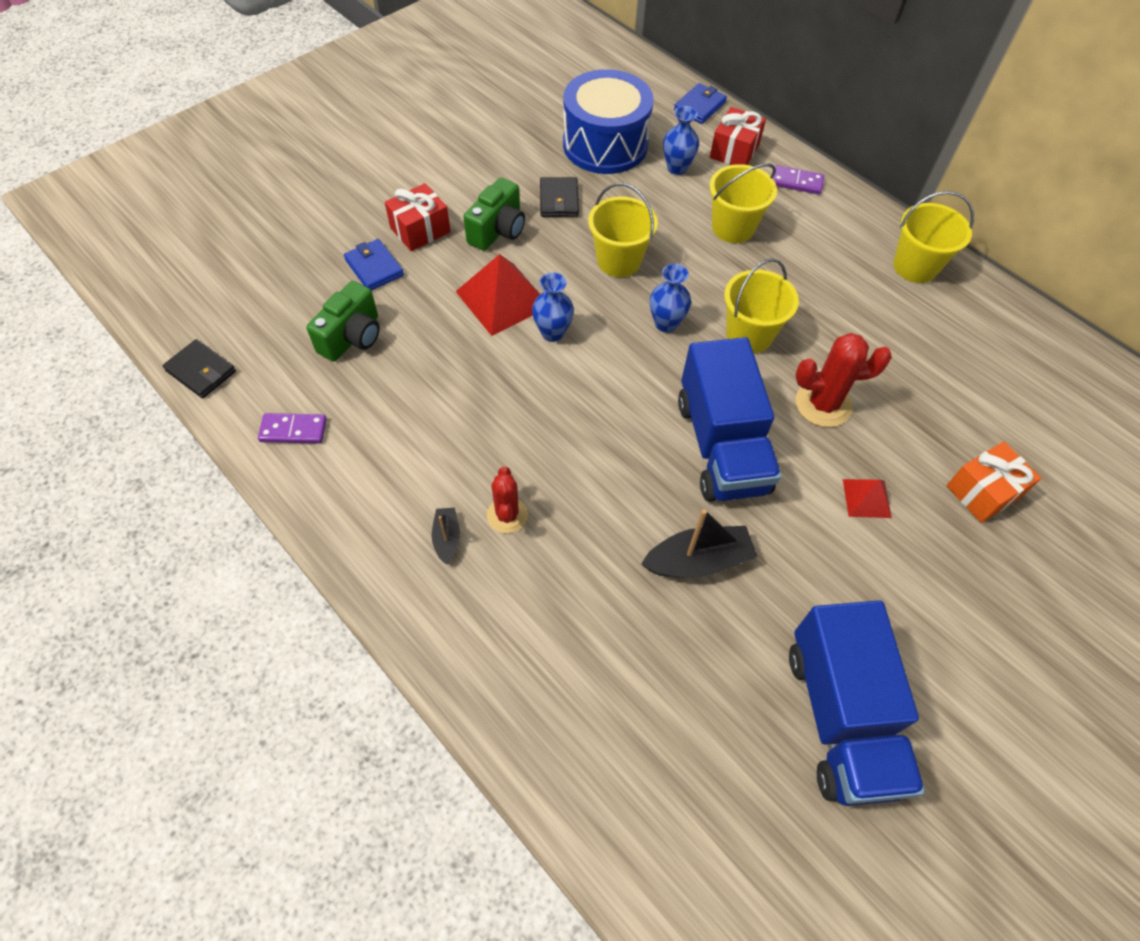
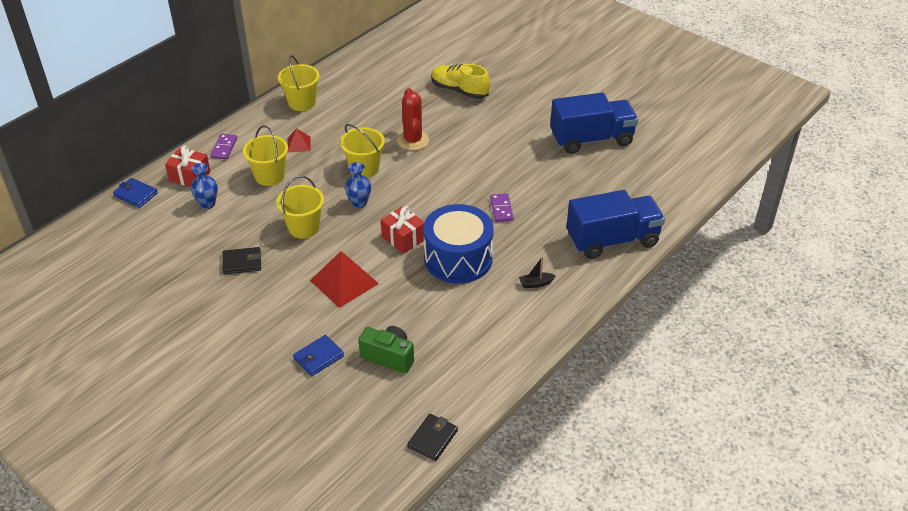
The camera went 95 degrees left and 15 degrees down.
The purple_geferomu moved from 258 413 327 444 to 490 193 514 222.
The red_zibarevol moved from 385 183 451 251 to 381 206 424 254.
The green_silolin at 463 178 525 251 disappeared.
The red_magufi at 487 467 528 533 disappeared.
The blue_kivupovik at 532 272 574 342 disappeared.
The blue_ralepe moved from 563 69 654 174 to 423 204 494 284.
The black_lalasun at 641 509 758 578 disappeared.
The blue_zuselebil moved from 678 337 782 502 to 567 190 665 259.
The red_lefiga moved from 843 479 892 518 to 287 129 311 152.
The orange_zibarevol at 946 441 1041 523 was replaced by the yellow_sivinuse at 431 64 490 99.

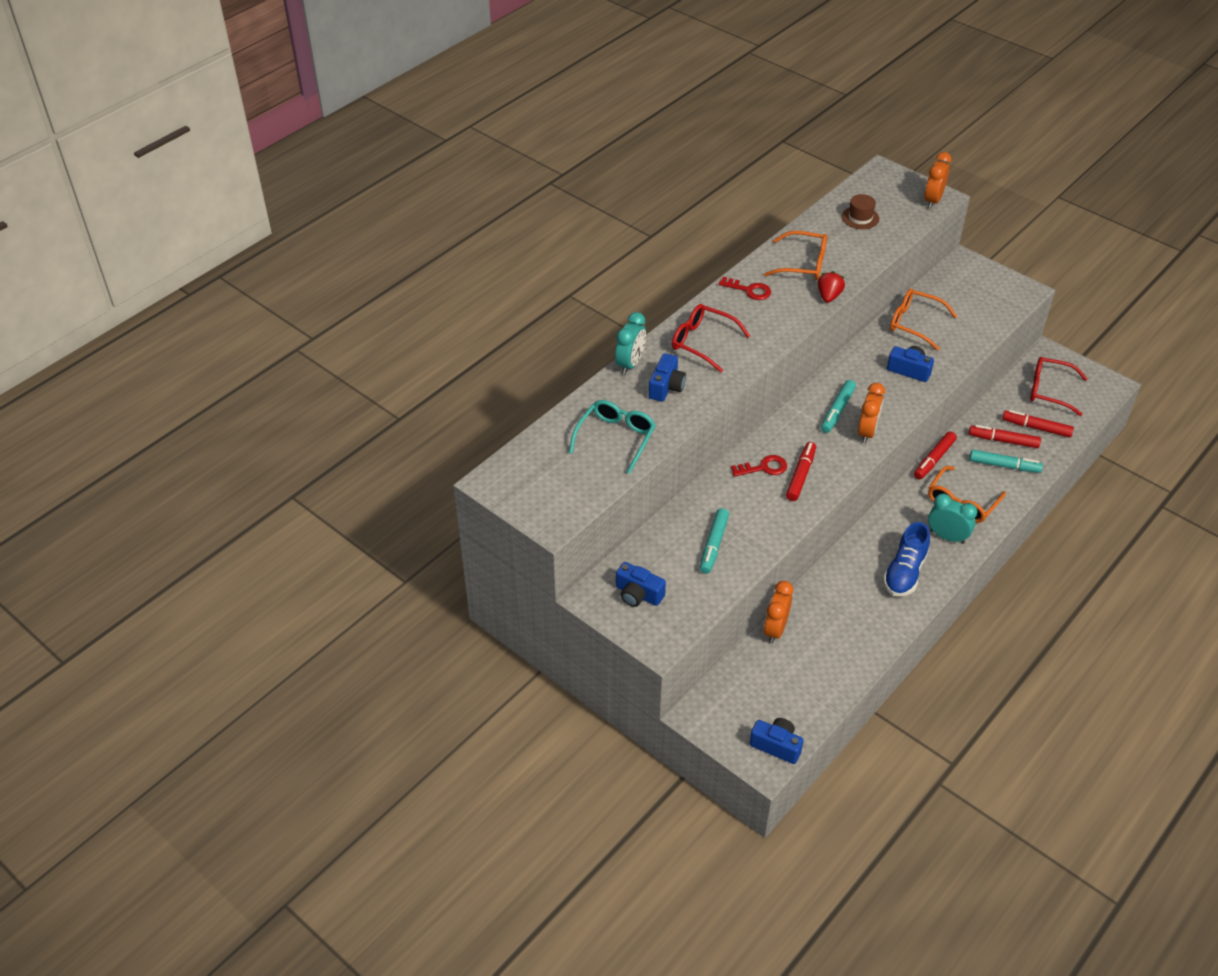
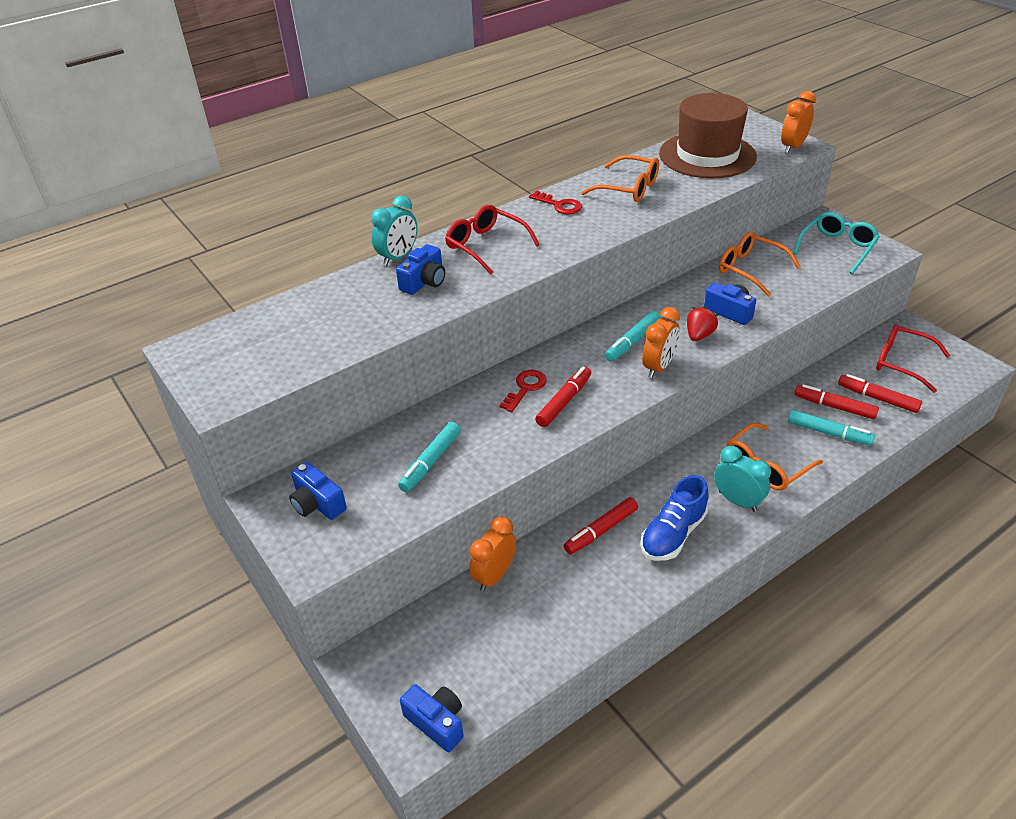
The camera went 15 degrees right and 5 degrees down.
The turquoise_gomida moved from 569 400 656 474 to 793 212 880 274.
The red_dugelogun at 731 455 787 477 turned 60 degrees counterclockwise.
The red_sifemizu moved from 818 271 845 303 to 687 306 718 341.
The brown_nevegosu at 842 194 879 229 changed to 2.38 times the size.
The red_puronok moved from 914 431 957 479 to 564 497 638 554.

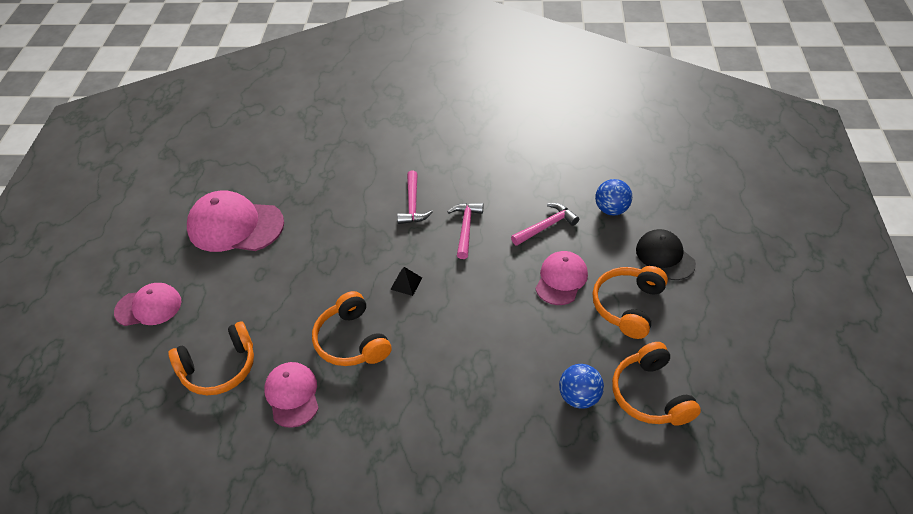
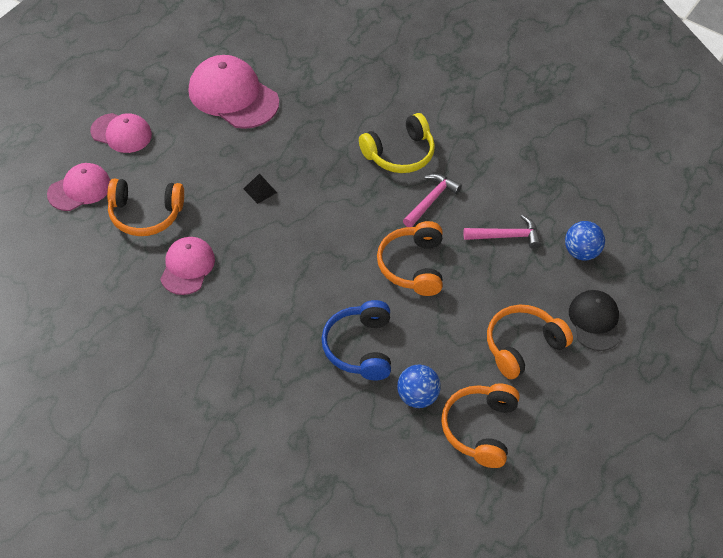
The camera went 25 degrees right and 5 degrees up.
The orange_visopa moved from 312 291 391 366 to 377 221 443 296.
The black_lefiga moved from 390 267 422 296 to 243 173 277 204.
The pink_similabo at 397 170 433 224 was replaced by the yellow_visopa at 359 113 435 173.
The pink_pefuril moved from 535 251 588 305 to 47 163 110 211.
The blue_visopa at 321 300 391 381 appeared.

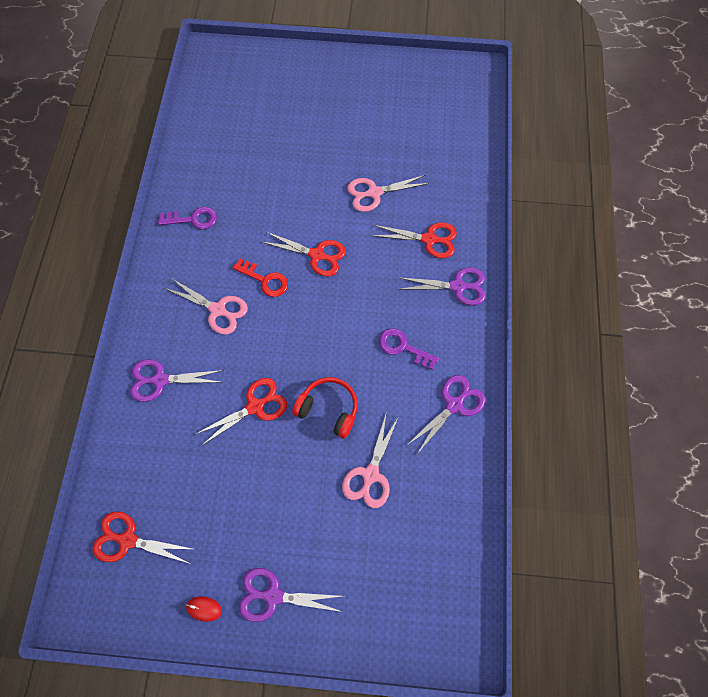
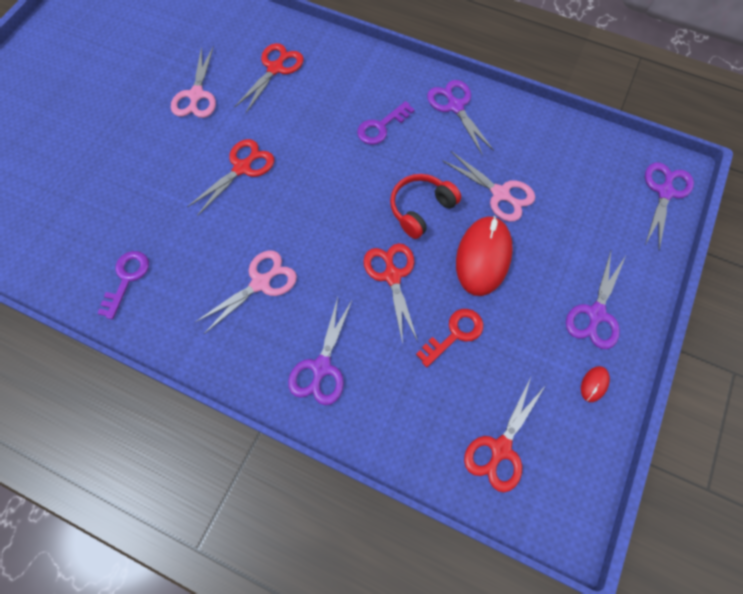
The camera went 70 degrees left and 0 degrees up.
The red_dugelogun moved from 233 258 288 297 to 416 309 483 367.
The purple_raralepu moved from 400 267 486 305 to 645 163 694 250.
The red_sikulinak at 456 216 513 296 appeared.

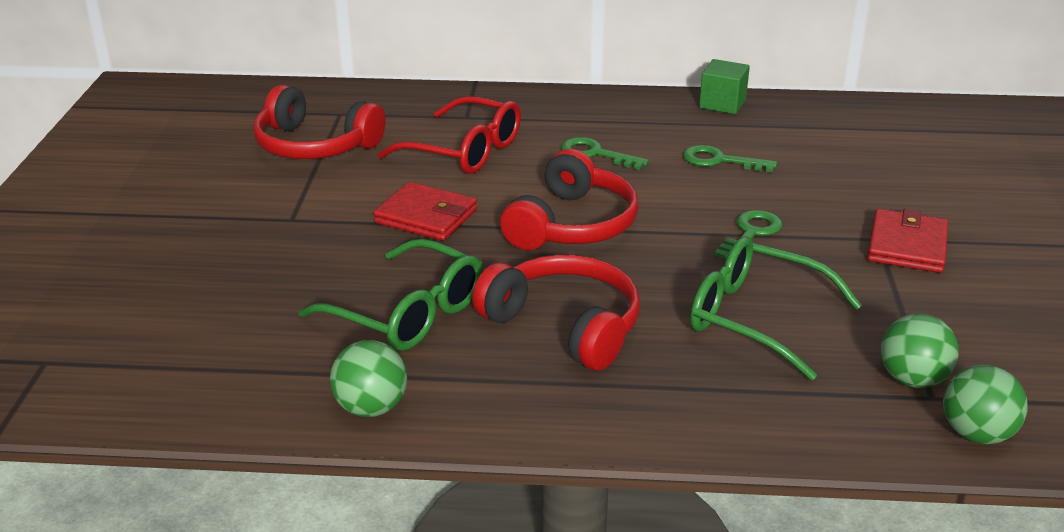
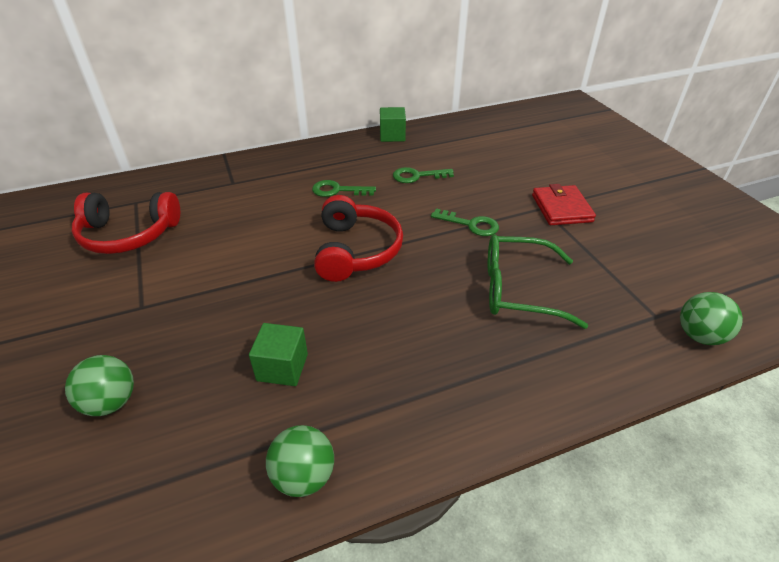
The camera went 25 degrees left and 10 degrees up.
The green_gomida at 298 239 483 351 was replaced by the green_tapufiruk at 249 323 308 386.
The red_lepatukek at 373 182 477 241 disappeared.
The red_gomida at 377 96 521 174 disappeared.
The red_visopa at 472 255 640 371 disappeared.
The green_dugelogun at 714 210 782 261 turned 105 degrees clockwise.
The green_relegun moved from 881 313 959 388 to 65 355 134 416.

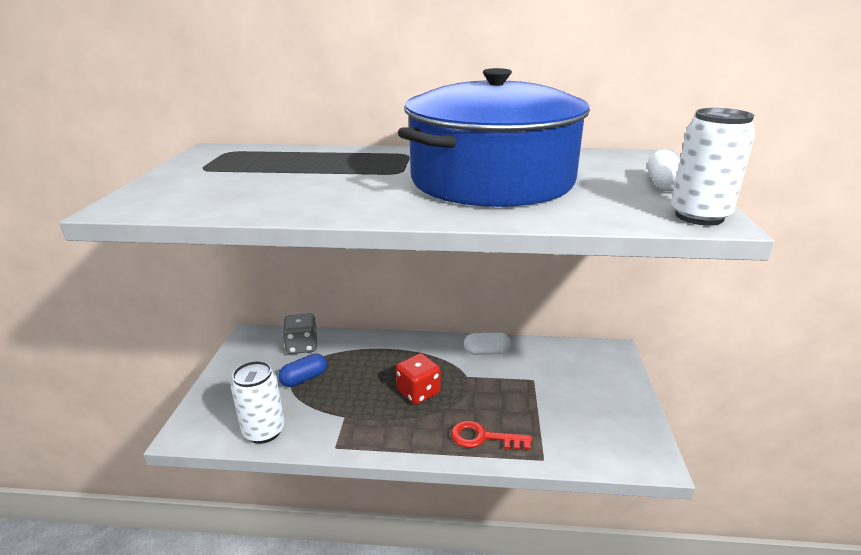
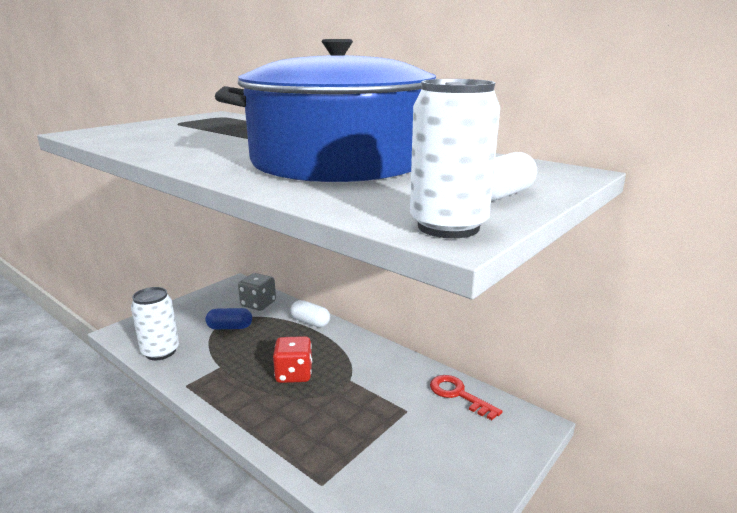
The camera went 35 degrees right and 5 degrees down.
The red_dugelogun moved from 451 421 532 450 to 430 375 502 420.
The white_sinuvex moved from 464 332 511 355 to 291 300 330 327.

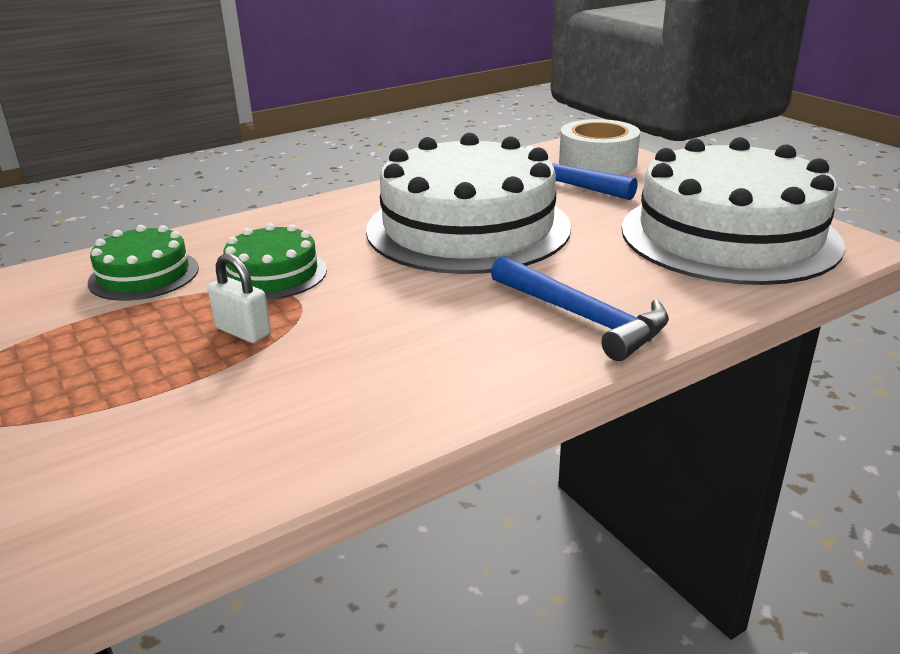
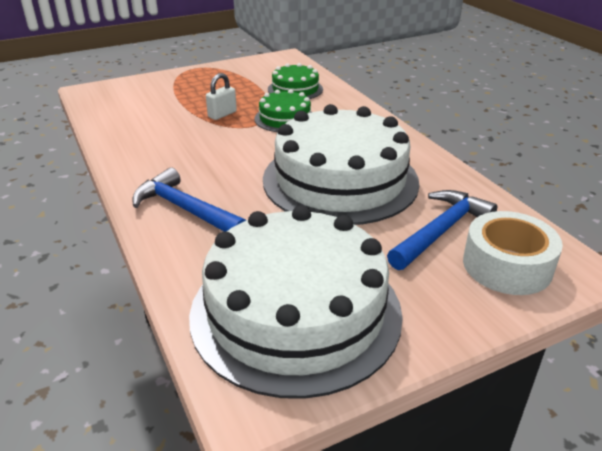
The camera went 95 degrees right and 5 degrees up.
The blue_similabo at 491 255 669 361 turned 75 degrees clockwise.

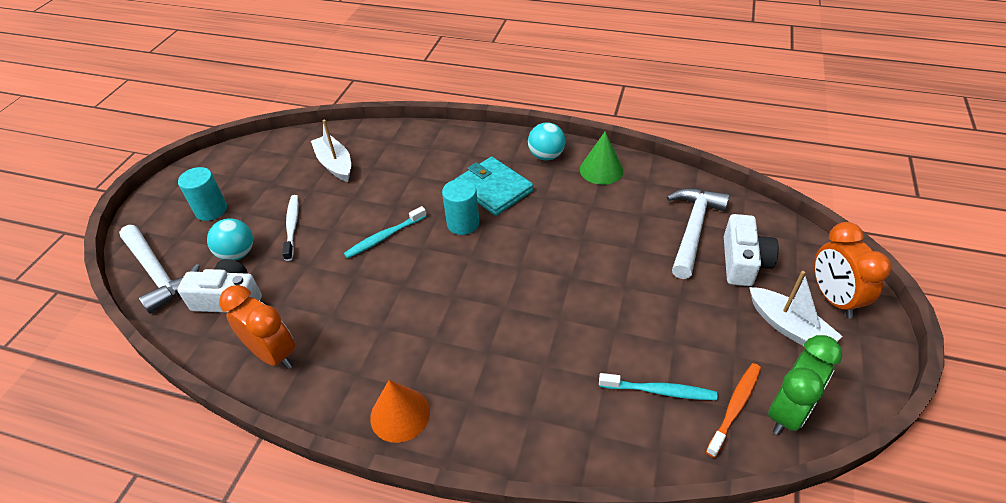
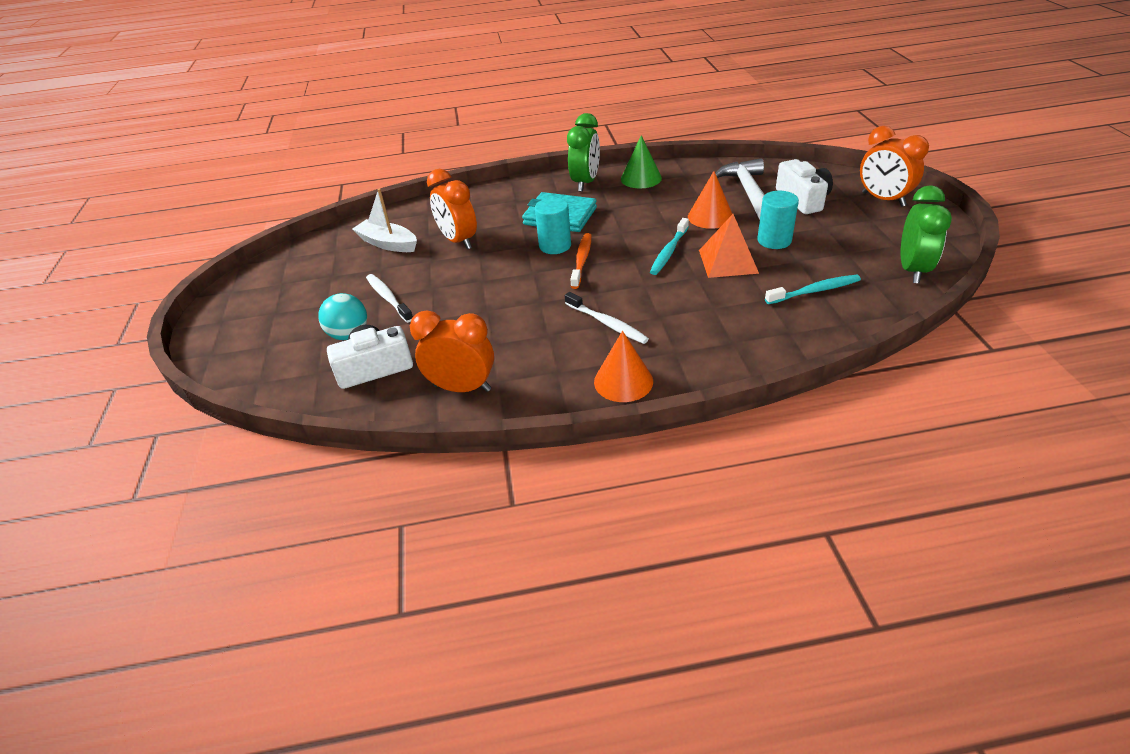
The camera went 25 degrees left and 5 degrees down.
The white_similabo at 119 225 200 314 disappeared.
The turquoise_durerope moved from 178 167 227 221 to 757 191 799 249.
The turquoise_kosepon moved from 344 206 426 259 to 650 218 689 275.
The turquoise_relegun at 528 122 565 161 was replaced by the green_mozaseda at 567 113 600 192.
The orange_kosepon moved from 706 363 761 458 to 570 233 591 289.
The white_lalasun at 749 271 843 346 disappeared.
The orange_mozaseda at 427 169 477 250 appeared.
The white_kosepon at 565 292 649 344 appeared.
The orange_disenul at 688 171 732 229 appeared.
The orange_lefiga at 699 214 759 278 appeared.

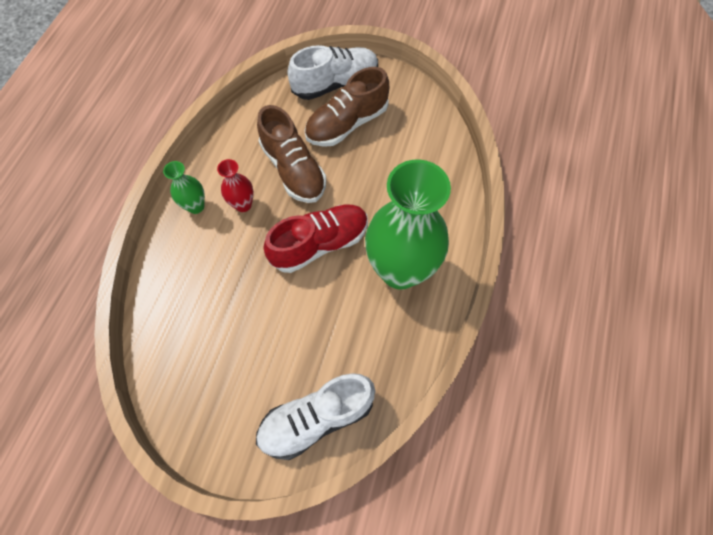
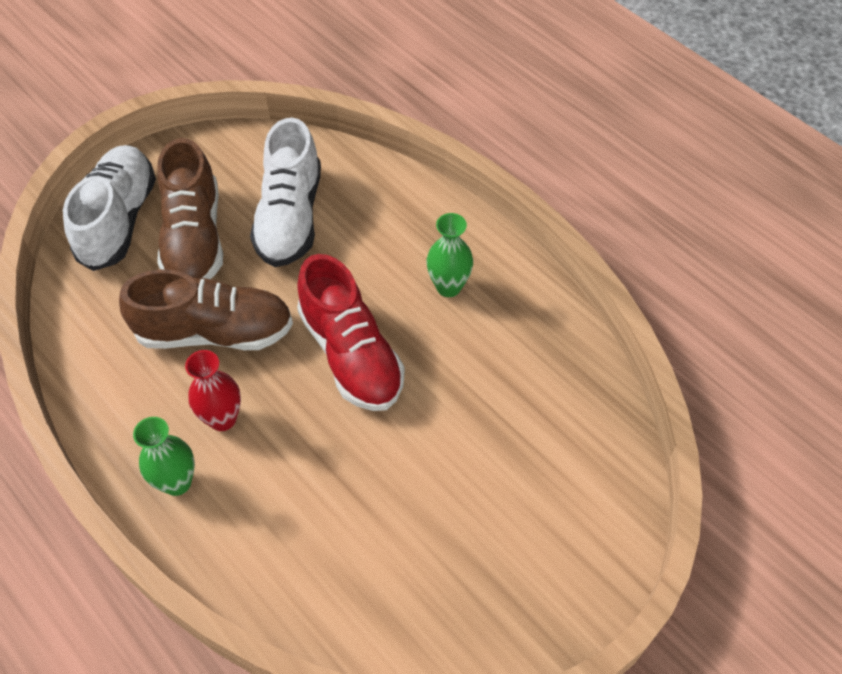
The camera went 60 degrees left and 10 degrees down.
The white_sivinuse moved from 256 373 375 460 to 250 118 321 267.
The red_sivinuse at 264 205 368 273 turned 150 degrees clockwise.
The green_kivupovik at 365 159 451 289 changed to 0.44 times the size.

